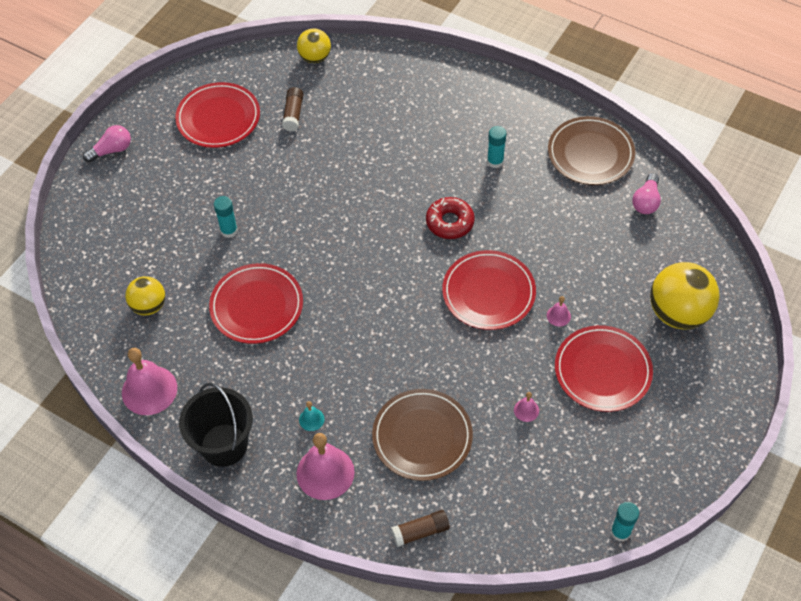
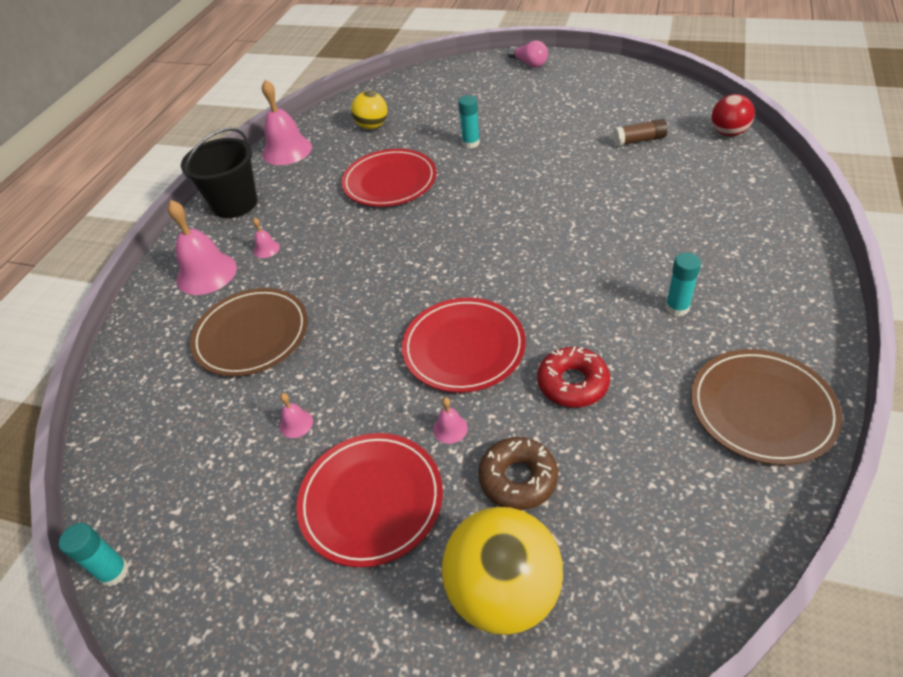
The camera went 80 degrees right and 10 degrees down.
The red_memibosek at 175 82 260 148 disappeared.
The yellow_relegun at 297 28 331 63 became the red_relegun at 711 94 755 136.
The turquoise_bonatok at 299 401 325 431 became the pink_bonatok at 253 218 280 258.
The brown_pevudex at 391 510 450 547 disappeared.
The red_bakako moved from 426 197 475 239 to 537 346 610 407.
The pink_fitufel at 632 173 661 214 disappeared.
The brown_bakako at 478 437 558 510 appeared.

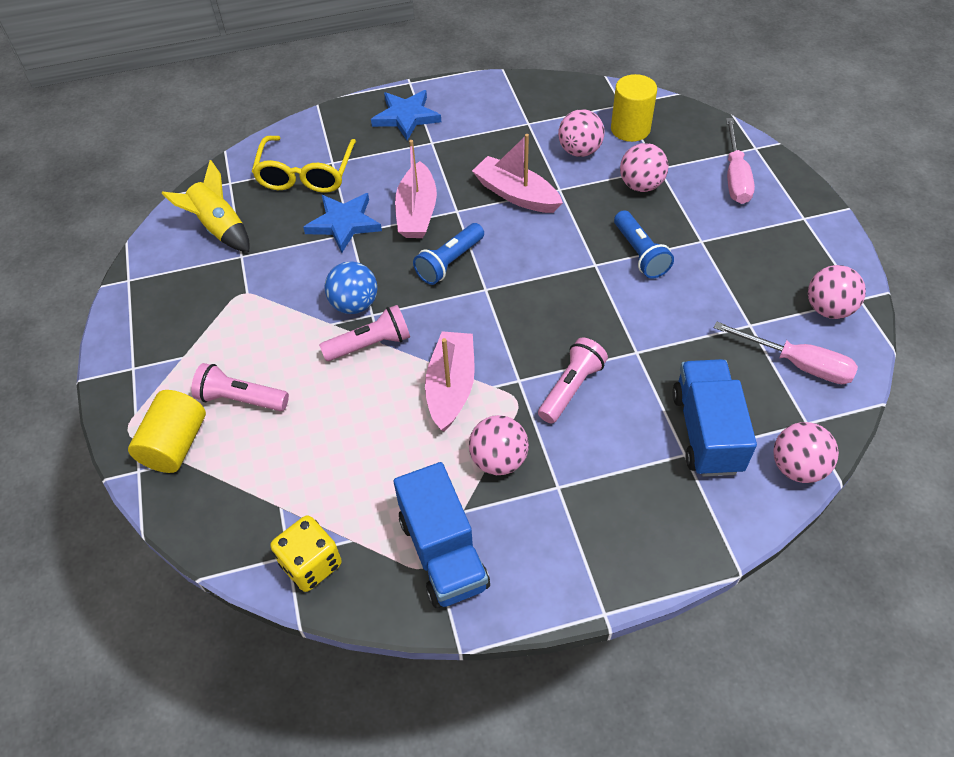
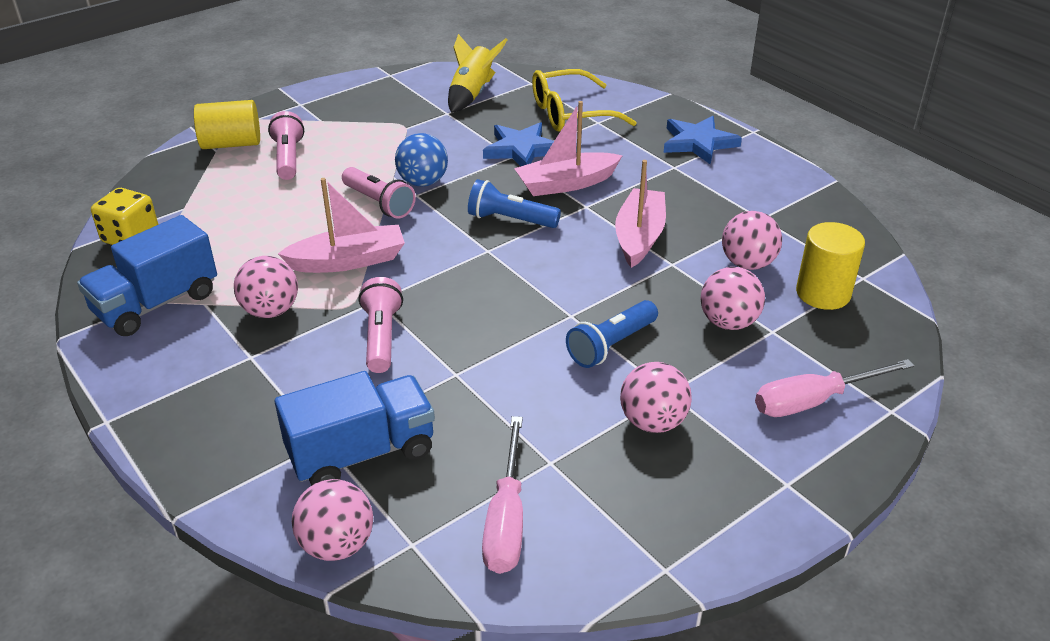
The camera went 65 degrees right and 15 degrees down.
The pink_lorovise at 538 337 608 424 turned 105 degrees counterclockwise.
The pink_relegun moved from 808 265 866 319 to 620 362 692 433.

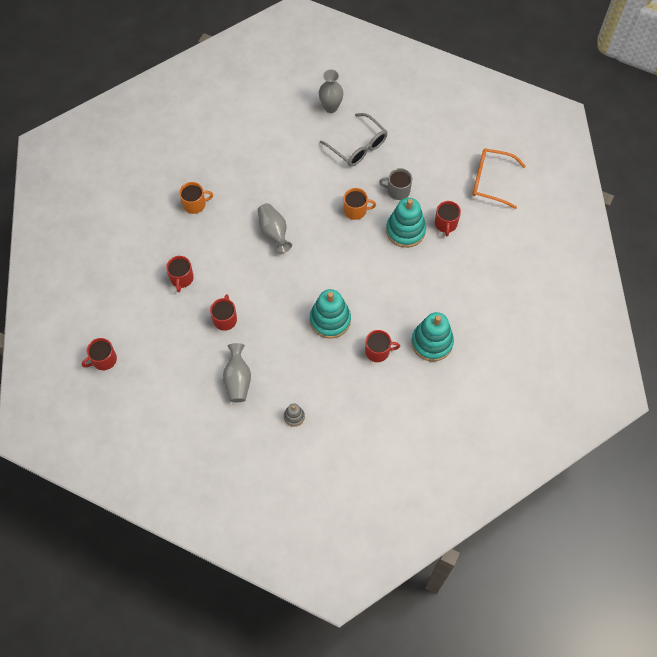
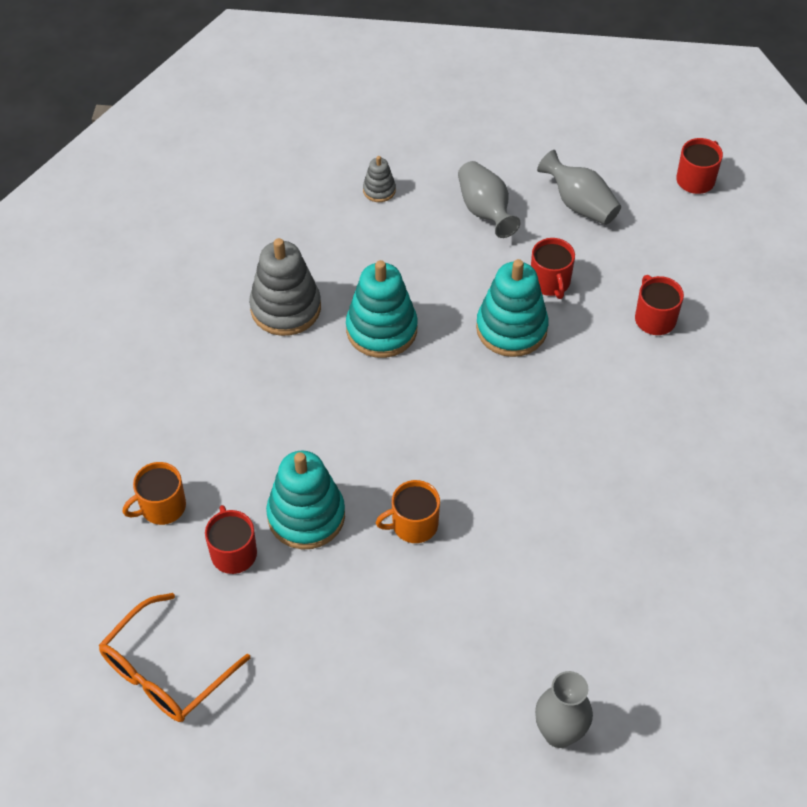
The camera went 160 degrees right and 10 degrees down.
The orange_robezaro moved from 179 182 213 214 to 123 462 186 525.
The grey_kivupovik moved from 258 203 292 253 to 537 150 621 225.
The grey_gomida at 320 113 387 166 disappeared.
The red_robezaro at 365 330 400 362 was replaced by the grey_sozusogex at 249 238 321 336.
The grey_robezaro at 379 168 412 200 disappeared.
The turquoise_sozusogex moved from 412 312 454 361 to 476 259 549 357.
The orange_gomida at 472 148 526 209 turned 135 degrees clockwise.

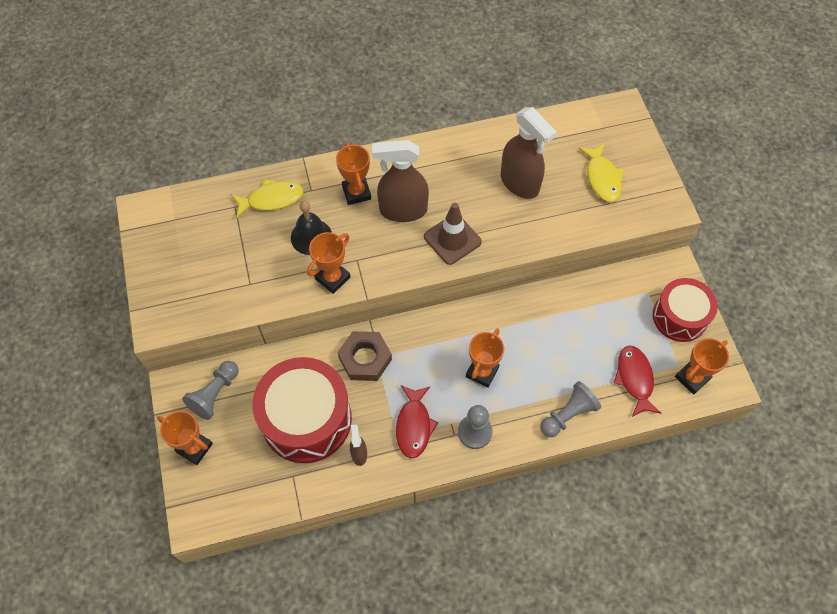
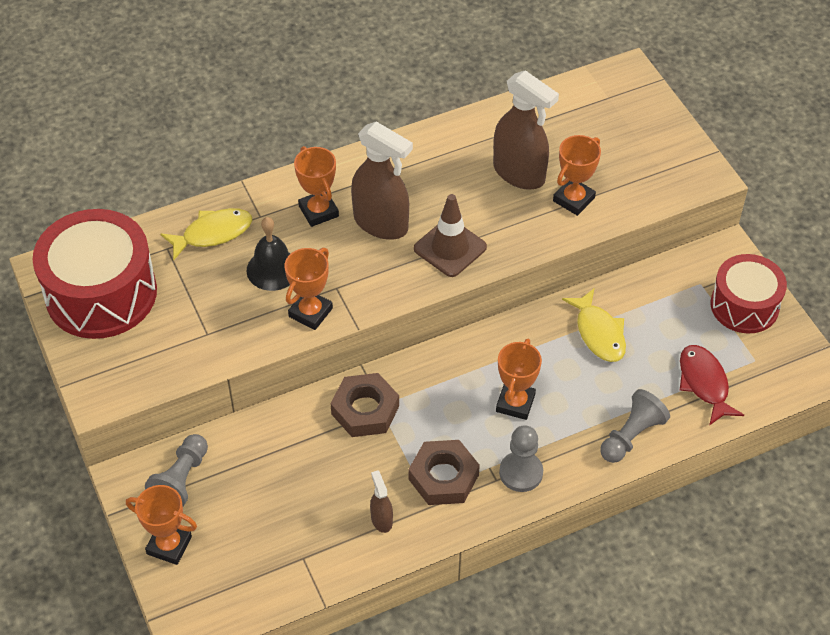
The camera went 10 degrees left and 10 degrees down.
The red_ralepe moved from 252 357 352 463 to 33 209 157 339.
The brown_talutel at 372 140 429 222 turned 135 degrees counterclockwise.
The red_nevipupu at 396 385 438 459 was replaced by the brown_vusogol at 409 440 480 505.
The yellow_nevipupu moved from 579 144 624 202 to 562 289 626 362.
The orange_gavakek moved from 675 338 729 394 to 553 135 601 216.

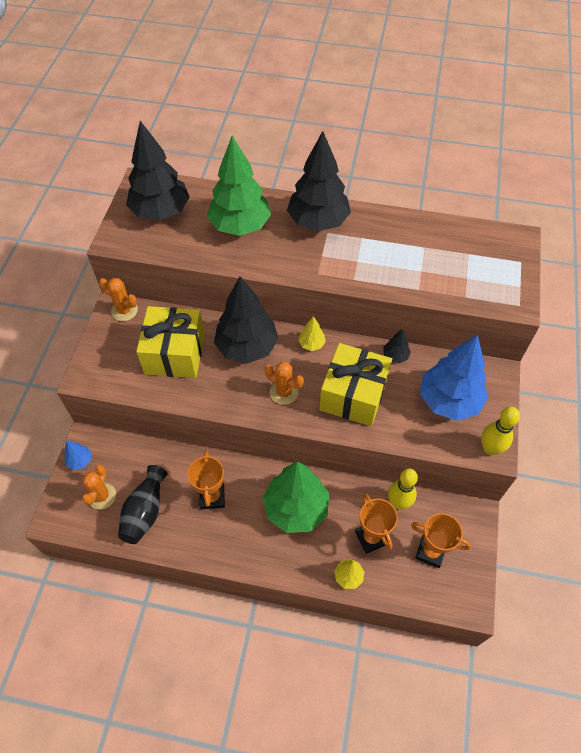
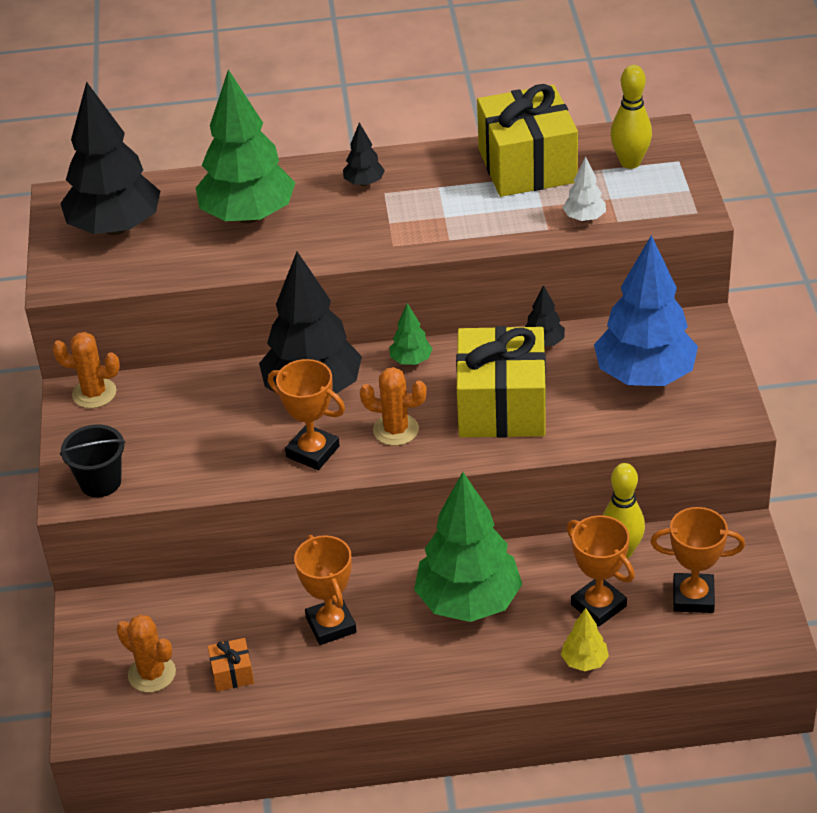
The camera went 15 degrees left and 15 degrees down.
The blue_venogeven at 64 440 92 470 disappeared.
The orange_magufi at 82 465 116 510 turned 45 degrees counterclockwise.
The black_kivupovik at 118 465 168 544 was replaced by the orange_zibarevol at 208 638 254 691.
The yellow_zibarevol moved from 136 306 205 378 to 477 84 578 197.
The black_venogeven at 287 131 351 231 changed to 0.43 times the size.
The yellow_venogeven at 298 316 326 351 became the green_venogeven at 389 303 433 365.
The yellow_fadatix moved from 481 407 520 455 to 610 65 652 169.
The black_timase at 60 425 126 497 appeared.
The orange_gavakek at 268 359 345 470 appeared.
The white_venogeven at 563 157 606 222 appeared.

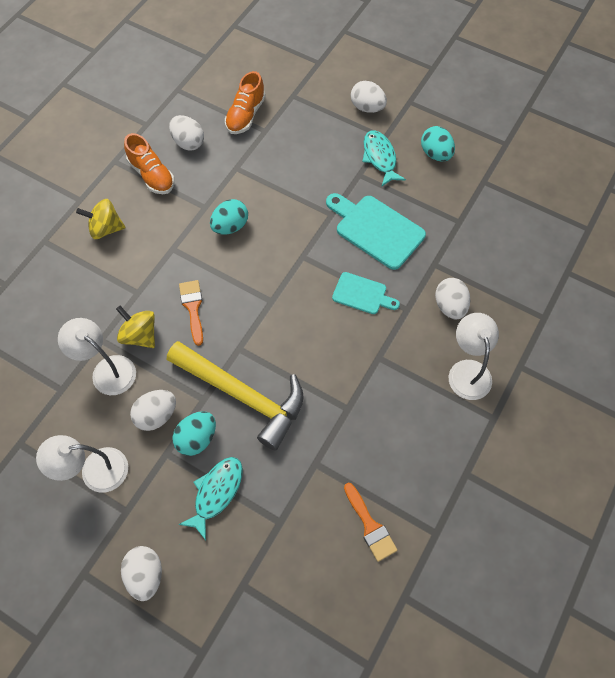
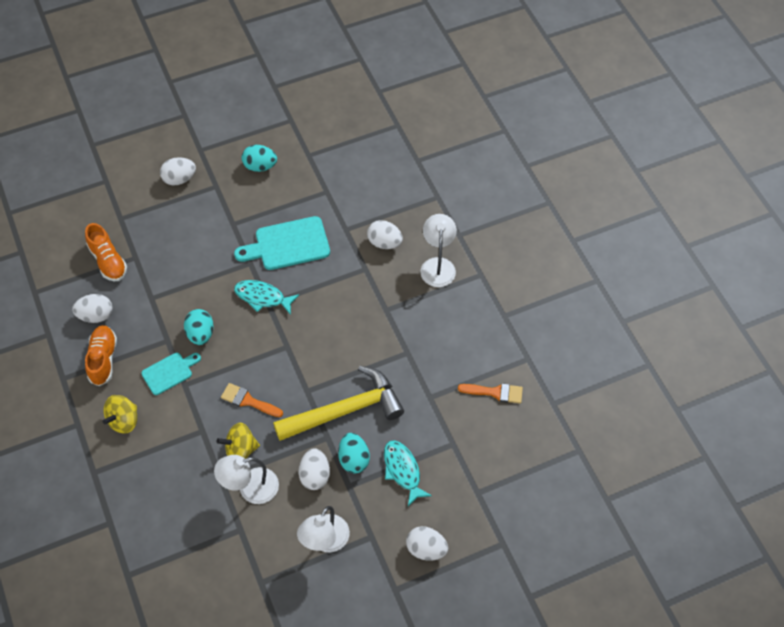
The camera went 55 degrees left and 5 degrees down.
The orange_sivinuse at 124 133 174 194 turned 90 degrees counterclockwise.
The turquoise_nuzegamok moved from 332 272 400 314 to 141 353 201 395.
The turquoise_nevipupu moved from 362 131 406 187 to 234 280 299 315.
The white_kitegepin at 448 313 499 400 turned 60 degrees clockwise.

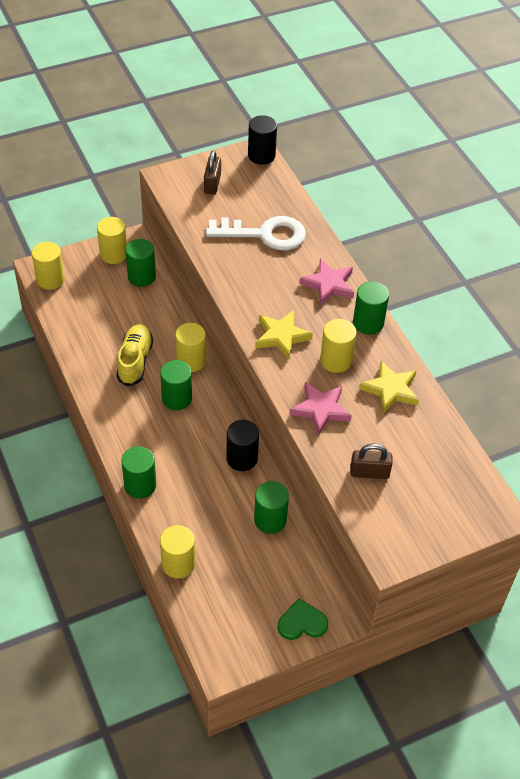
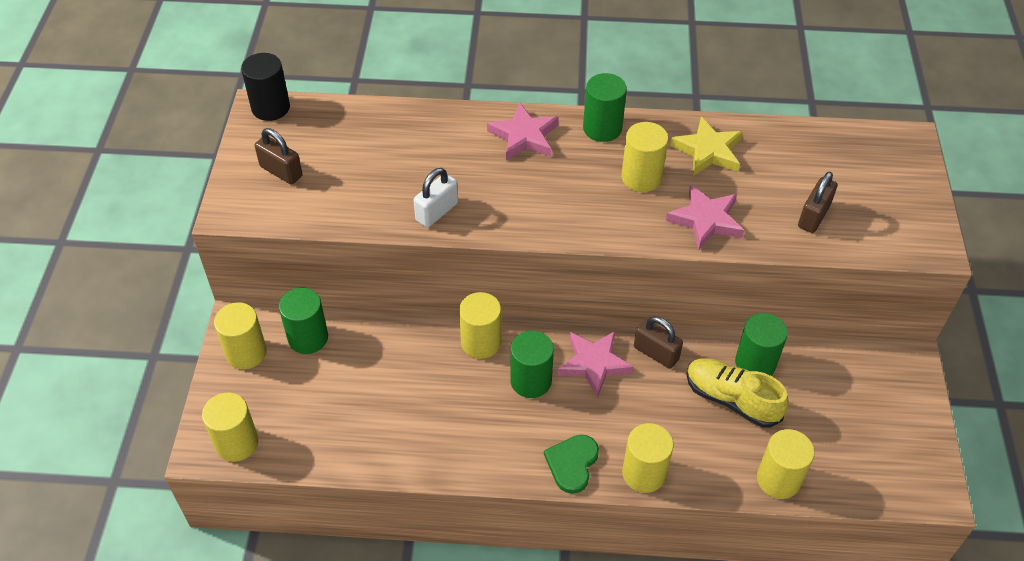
The camera went 60 degrees left and 0 degrees up.
The yellow_sivinuse moved from 116 324 153 386 to 686 358 789 428.
The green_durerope at 121 446 156 498 became the yellow_durerope at 622 423 674 493.
The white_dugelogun at 206 216 306 250 disappeared.
The black_durerope at 226 420 259 471 was replaced by the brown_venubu at 634 316 683 369.
The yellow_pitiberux at 255 310 313 360 disappeared.
The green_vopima moved from 278 599 328 640 to 544 435 599 494.
The white_venubu at 414 168 458 227 appeared.
The pink_pitiberux at 558 331 634 398 appeared.

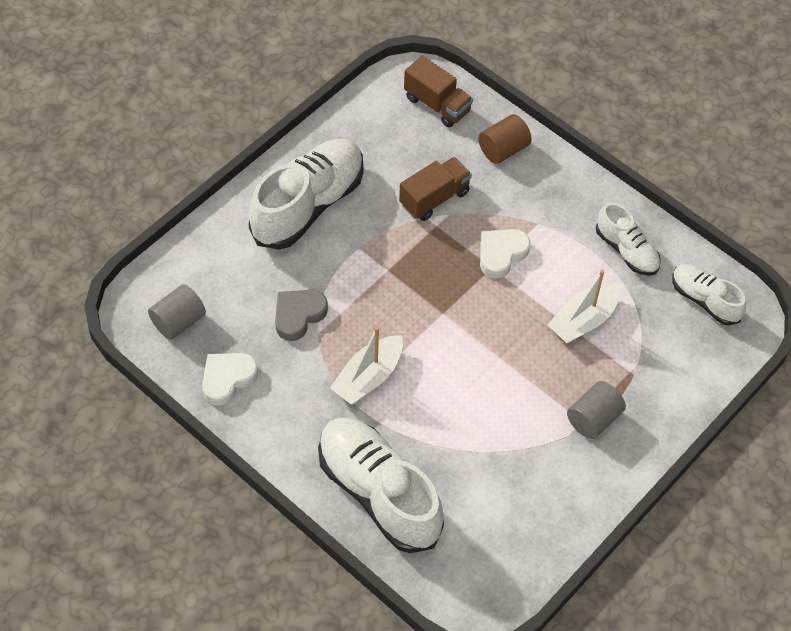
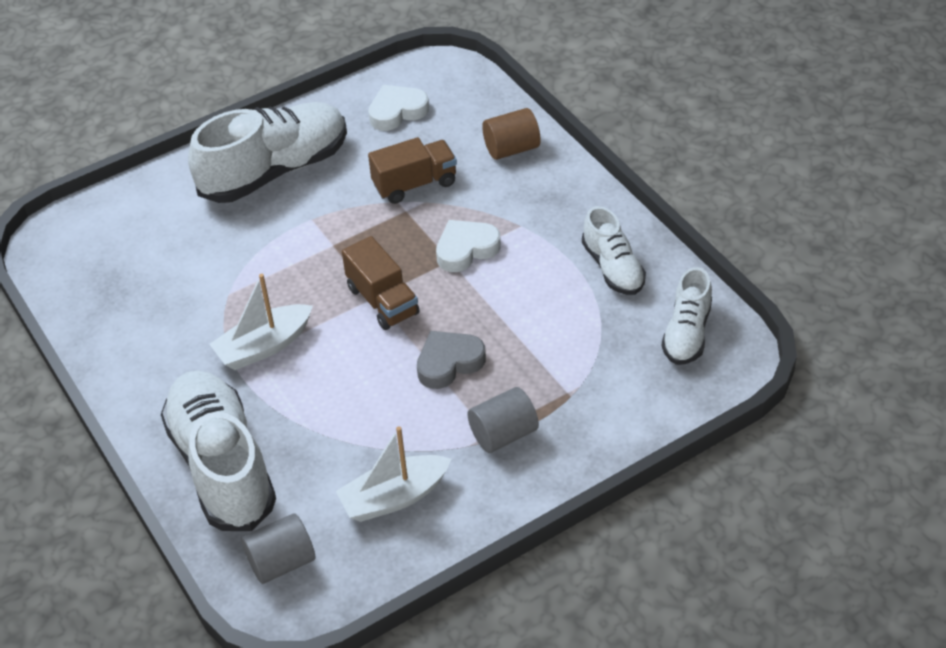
The camera went 20 degrees right and 10 degrees down.
The grey_durerope moved from 148 284 206 340 to 241 513 315 584.
The white_vopima moved from 202 353 258 406 to 368 85 429 131.
The grey_vopima moved from 275 290 328 341 to 417 331 486 389.
The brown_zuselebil moved from 404 56 473 128 to 342 236 420 330.
The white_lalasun moved from 548 269 622 344 to 336 426 451 522.
The white_sivinuse at 672 264 746 326 turned 135 degrees counterclockwise.

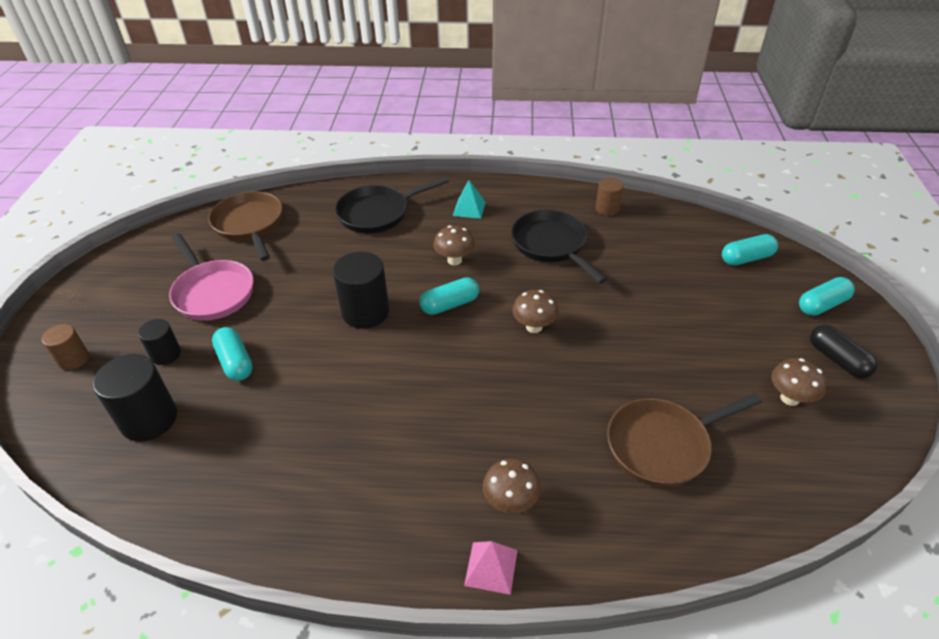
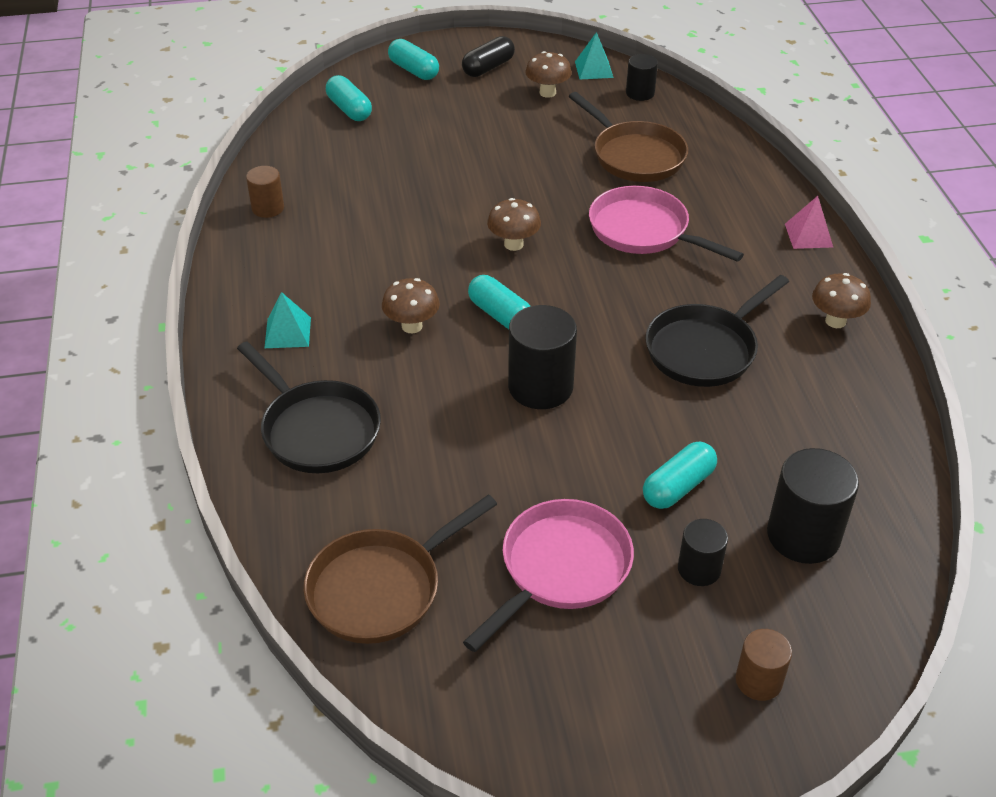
The camera went 105 degrees left and 0 degrees up.
The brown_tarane moved from 483 459 541 513 to 812 273 871 328.
The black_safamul moved from 511 210 607 283 to 645 275 789 387.
The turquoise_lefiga at 575 32 613 79 appeared.
The pink_safamul at 589 186 744 262 appeared.
The black_durerope at 626 54 658 101 appeared.

